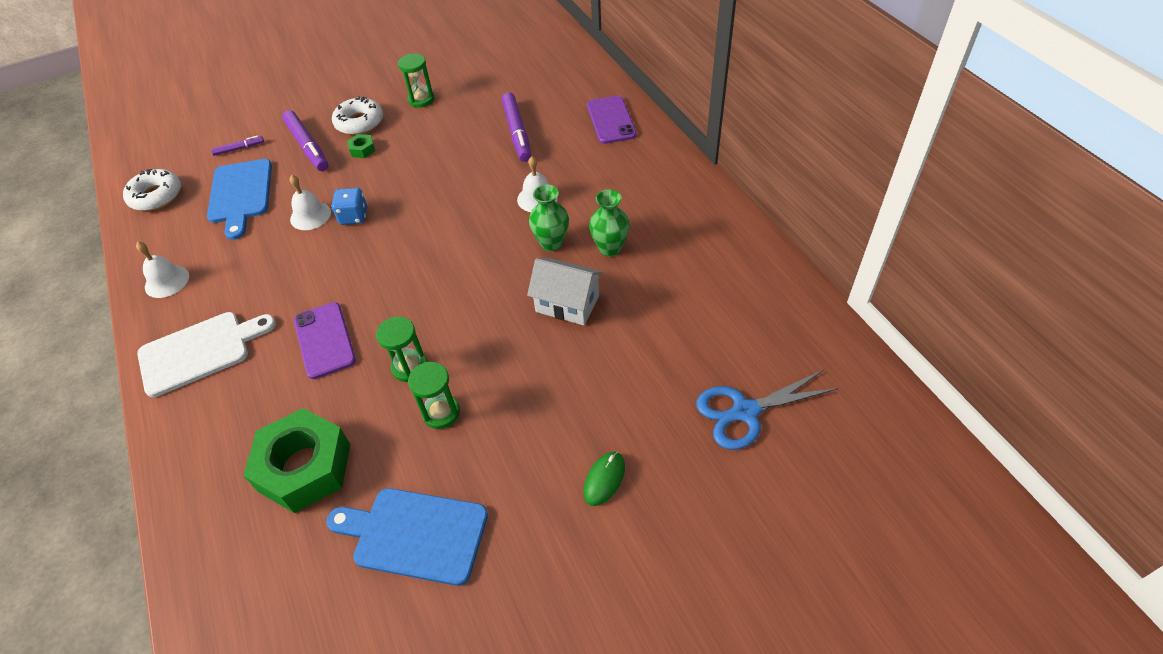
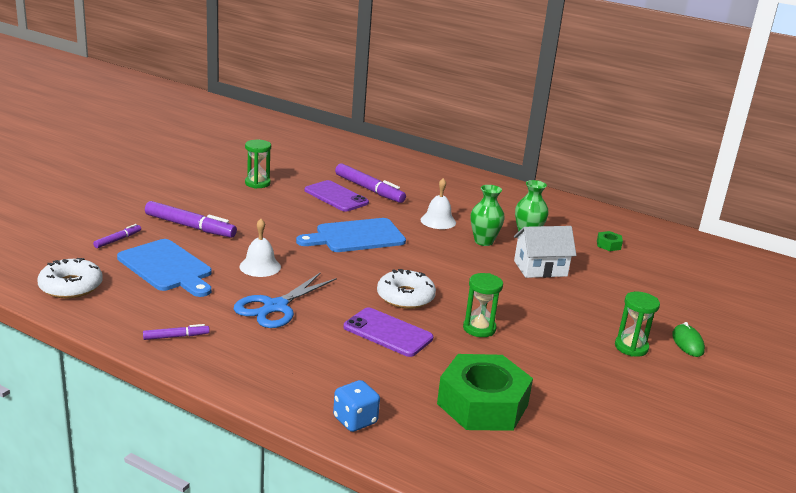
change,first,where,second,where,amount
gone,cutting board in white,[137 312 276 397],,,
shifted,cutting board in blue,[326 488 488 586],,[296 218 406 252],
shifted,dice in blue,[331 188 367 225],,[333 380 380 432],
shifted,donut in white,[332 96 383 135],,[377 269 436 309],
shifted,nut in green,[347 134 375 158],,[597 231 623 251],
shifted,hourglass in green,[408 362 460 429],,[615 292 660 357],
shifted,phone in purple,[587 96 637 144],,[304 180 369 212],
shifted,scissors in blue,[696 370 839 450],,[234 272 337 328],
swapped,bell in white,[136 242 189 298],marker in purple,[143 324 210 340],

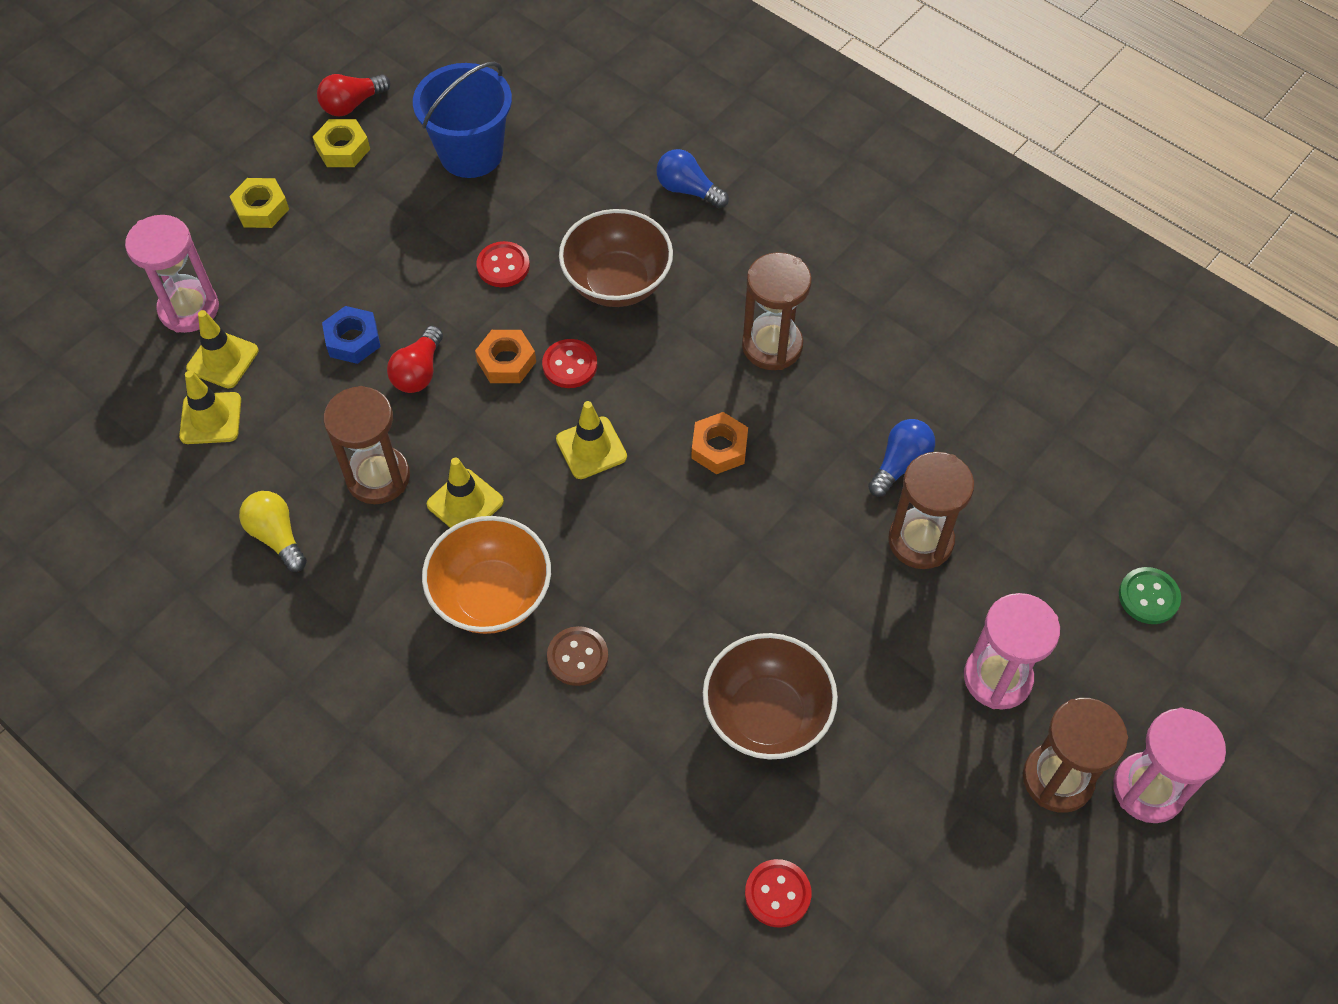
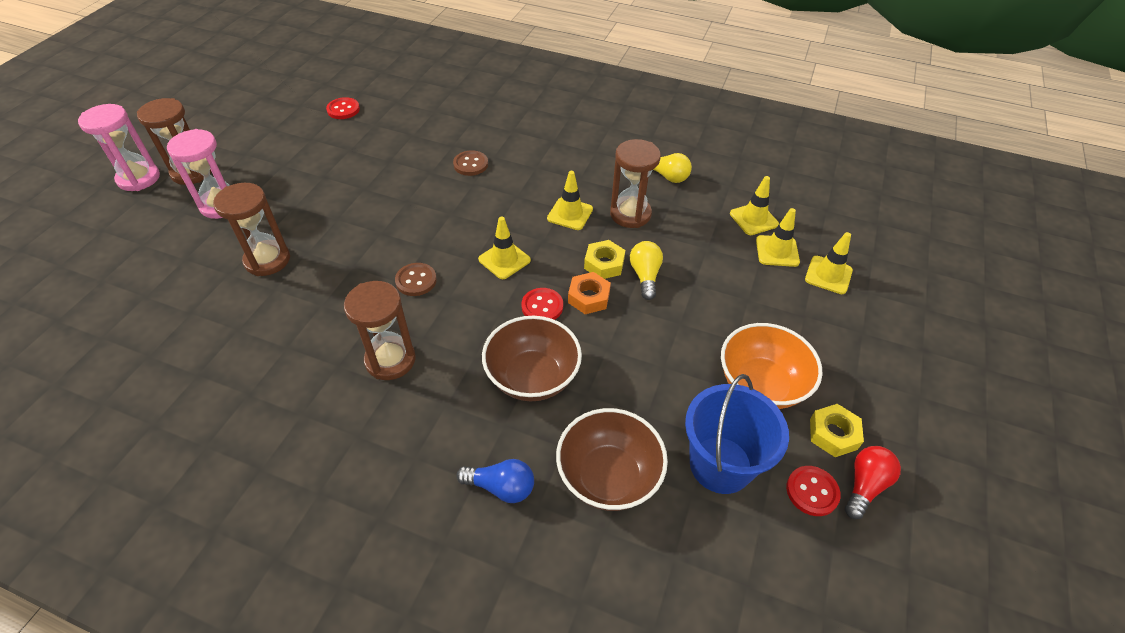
change,first,where,second,where,amount
gone,nut in blue,[322 306 381 364],,,
gone,light bulb in blue,[868 419 935 497],,,
gone,button in green,[1119 567 1181 624],,,
shifted,nut in yellow,[229 178 289 228],,[584 240 625 279],
shifted,bowl in orange,[422 516 551 634],,[721 323 823 409],
shifted,button in red,[476 241 530 287],,[786 466 841 516],
shifted,bowl in brown,[703 633 838 760],,[556 408 668 511],
swapped,hourglass in pink,[125 215 219 333],traffic cone in yellow,[805 232 853 294],
swapped,nut in orange,[691 412 748 474],button in brown,[395 263 437 296],
repainted,light bulb in red,[387 326 443 393],light bulb in yellow,[630 241 663 300],

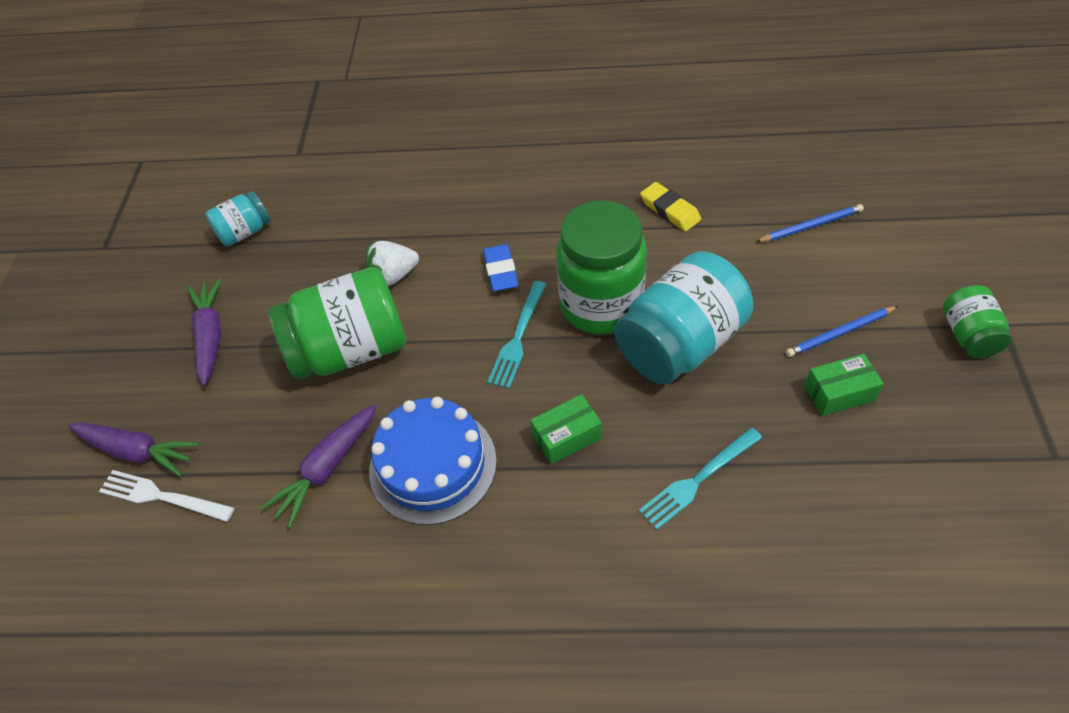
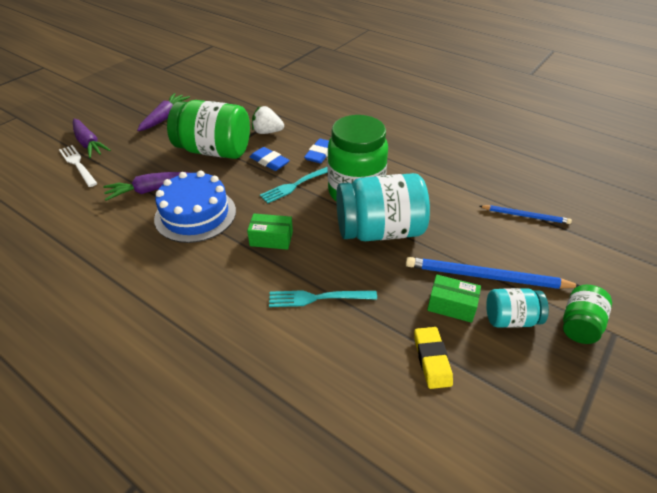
change,first,where,second,where,amount
new,,,eraser in blue,[250 147 290 171],
shifted,jar in turquoise,[205 191 271 246],,[486 288 549 328],
shifted,eraser in yellow,[640 182 701 232],,[414 327 453 389],
scaled,pencil in blue,[786 306 898 357],,[406 257 580 289],x1.69

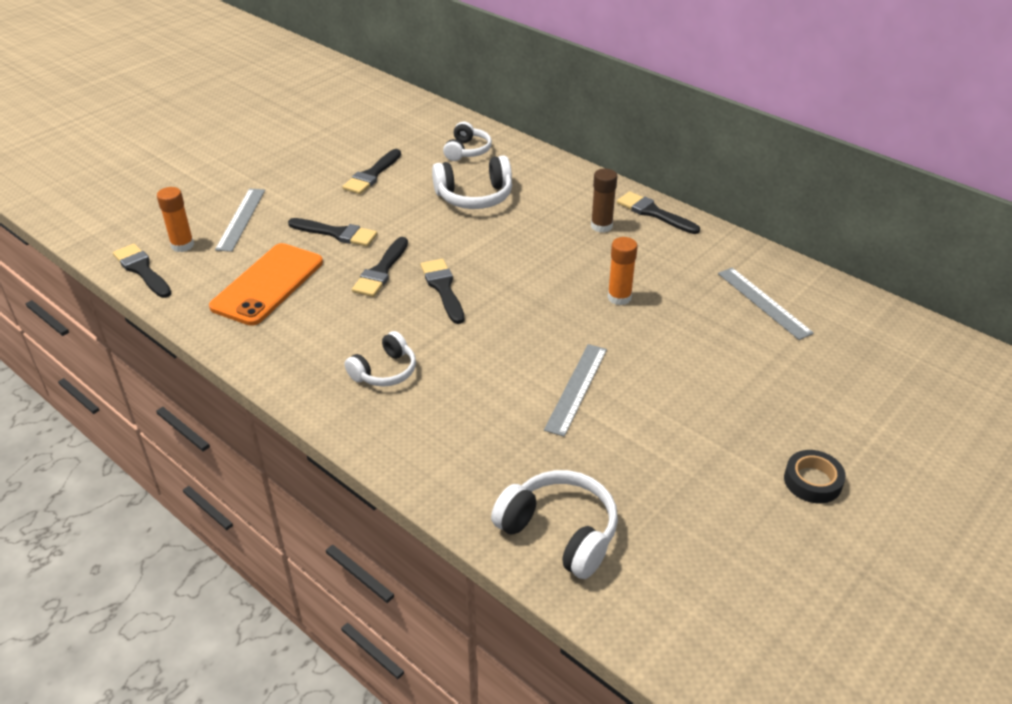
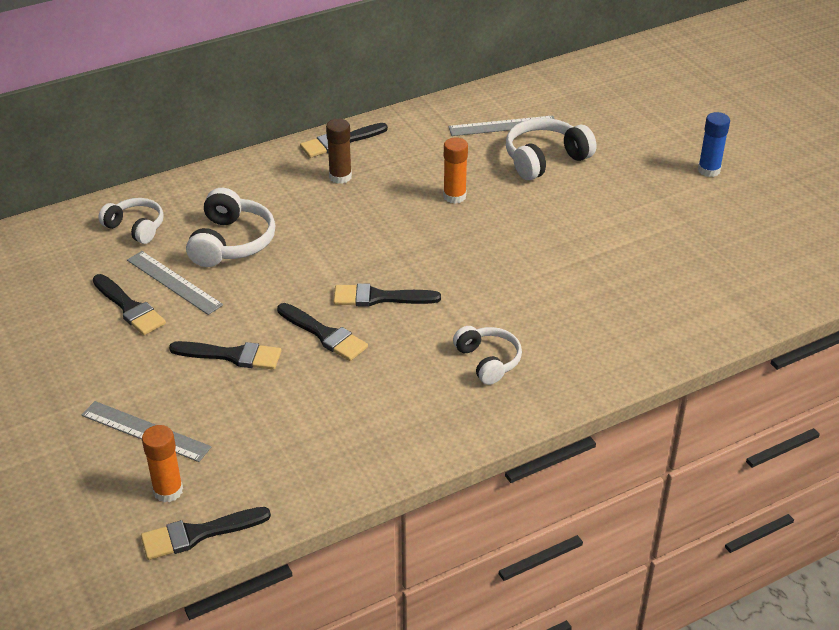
change,first,where,second,where,amount
gone,phone in orange,[209 243 323 326],,,
shifted,headphones in white,[491 470 618 579],,[506 118 596 180],
shifted,ruler in grey,[544 344 607 437],,[127 251 223 315],
swapped,tape in black,[784 450 846 503],glue stick in blue,[698 112 730 177],
rotated,brush in black,[288 218 377 247],,[169 341 281 370],60 degrees clockwise

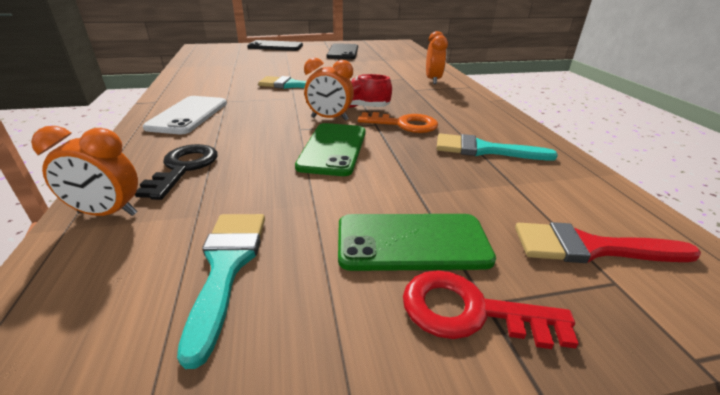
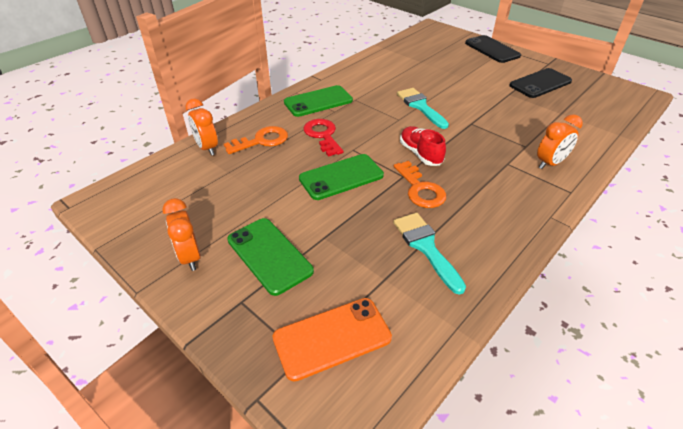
change,first,where,second,where,amount
gone,brush in turquoise,[177 214 265 369],,,
shifted,clock in orange,[304 58 354 121],,[162 198 201 271],
shifted,key in red,[403 270 579 349],,[303 119 344 157],
swapped,brush in red,[515 222 701 263],phone in orange,[273 298 392 382],
repainted,key in black,[135 144 218 200],key in orange,[224 126 288 154],
repainted,phone in white,[143 96 227 134],phone in green,[284 85 353 117],

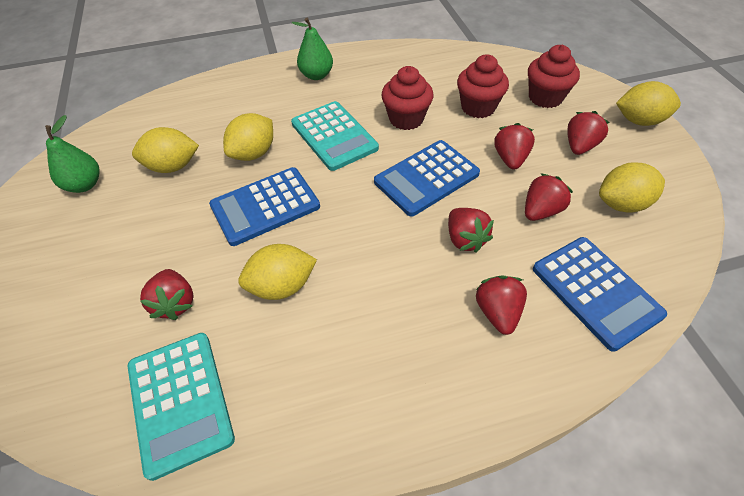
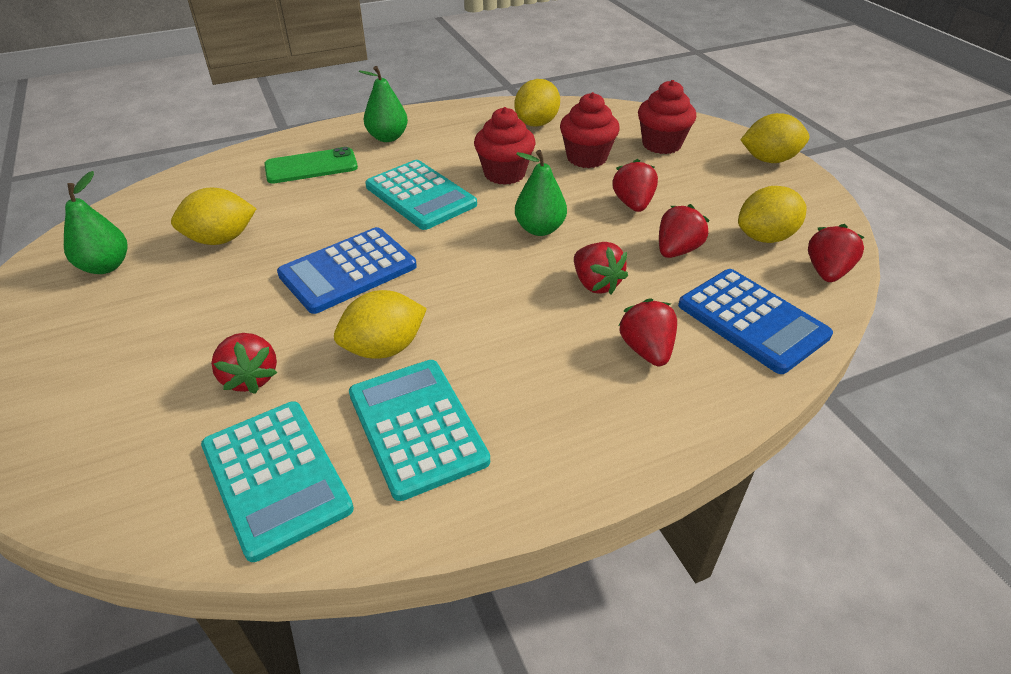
change,first,where,second,where,amount
new,,,phone in green,[264 147 358 184],
new,,,calculator in turquoise,[349 360 490 501],
shifted,lemon in yellow,[223 113 273 161],,[514 79 560 127],
shifted,strawberry in red,[567 111 610 155],,[808 224 864 282],
swapped,calculator in blue,[374 140 480 217],pear in green,[515 150 567 236],

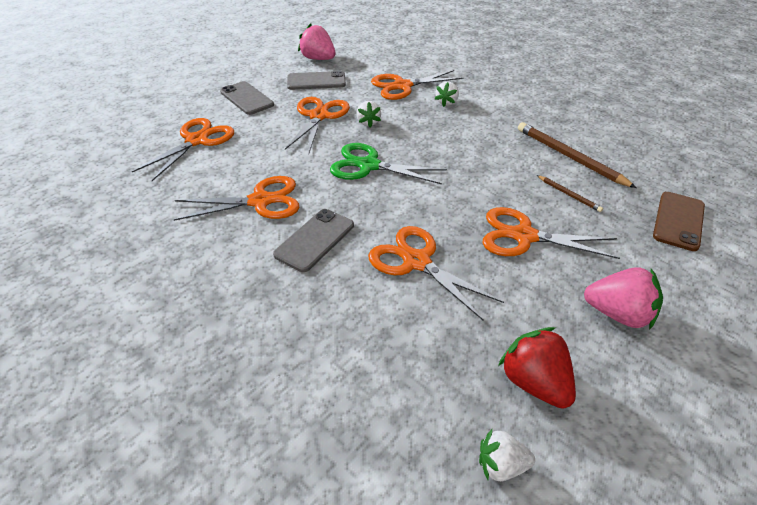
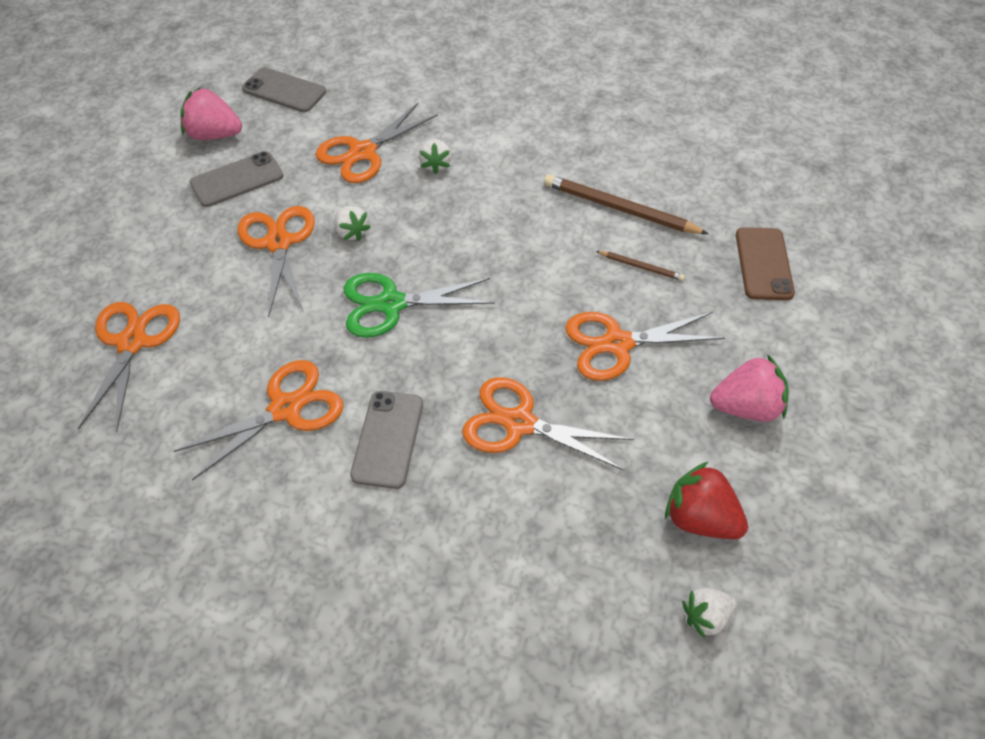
change,first,where,second,where,amount
shifted,phone in grey,[220 81 274 115],,[242 67 326 112],

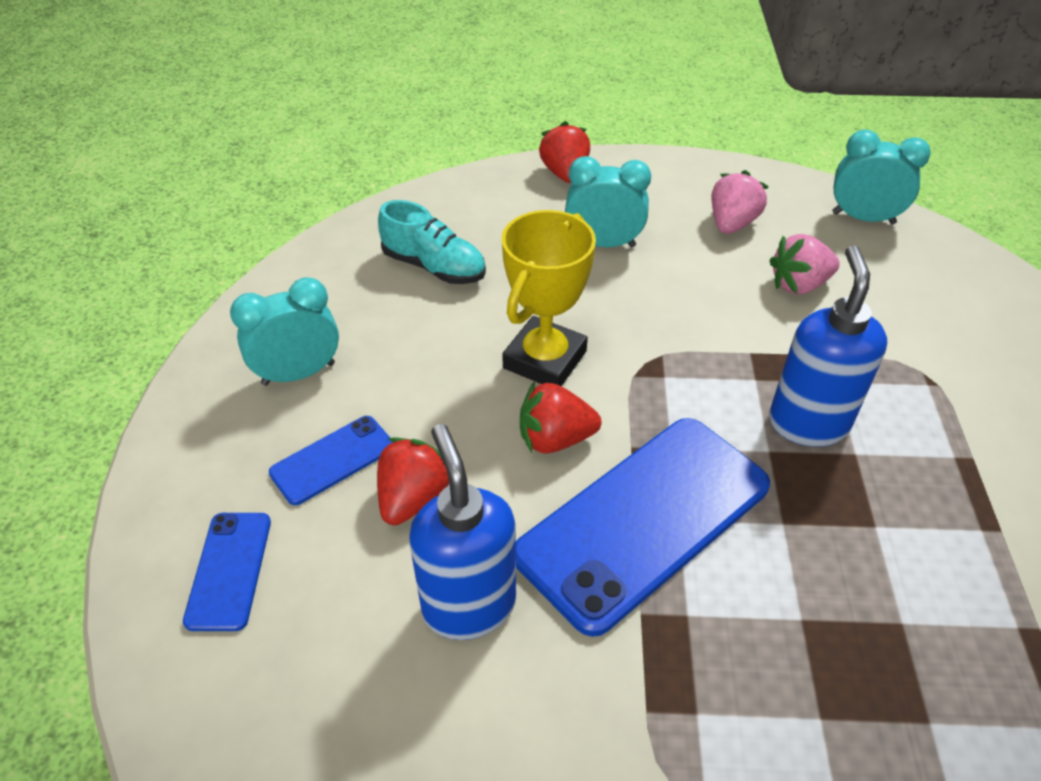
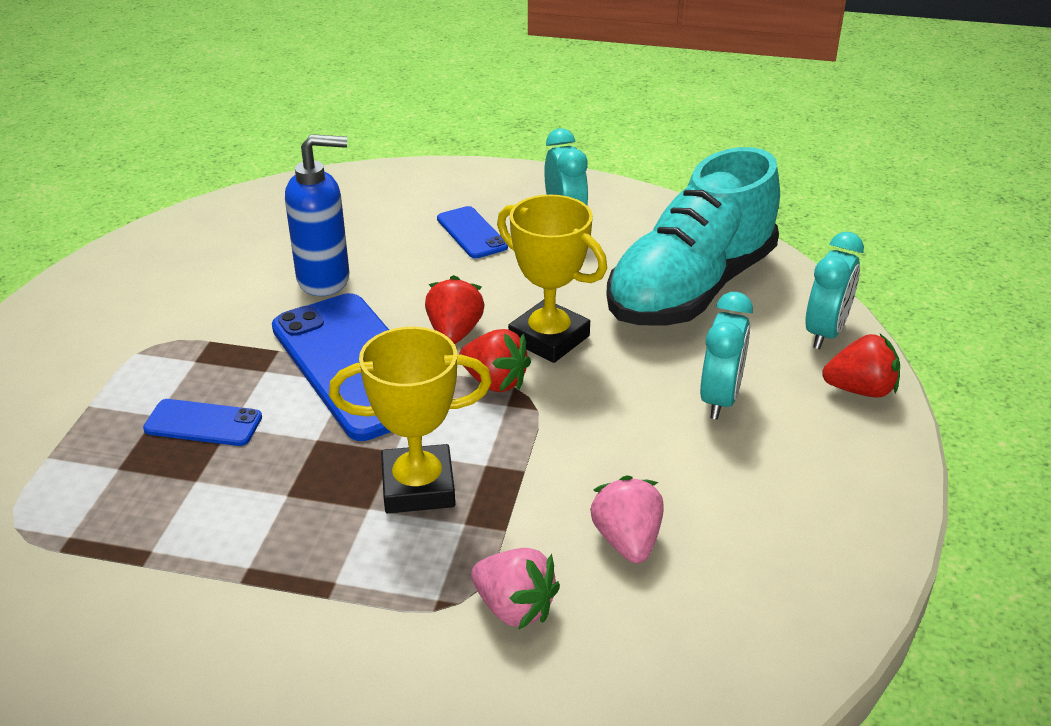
change,first,where,second,where,amount
shifted,phone in blue,[183 513 271 631],,[143 399 262 446],
shifted,strawberry in red,[377 438 449 525],,[459 329 531 392],
shifted,strawberry in pink,[711 170 769 234],,[471 548 560 630],
shifted,clock in turquoise,[832 130 931 224],,[805 232 864 349],
swapped,soap dispenser in blue,[769 246 887 447],trophy in yellow,[329 327 492 513],
scaled,shoe in turquoise,[378 200 486 284],,[606 147 780 326],x2.02

